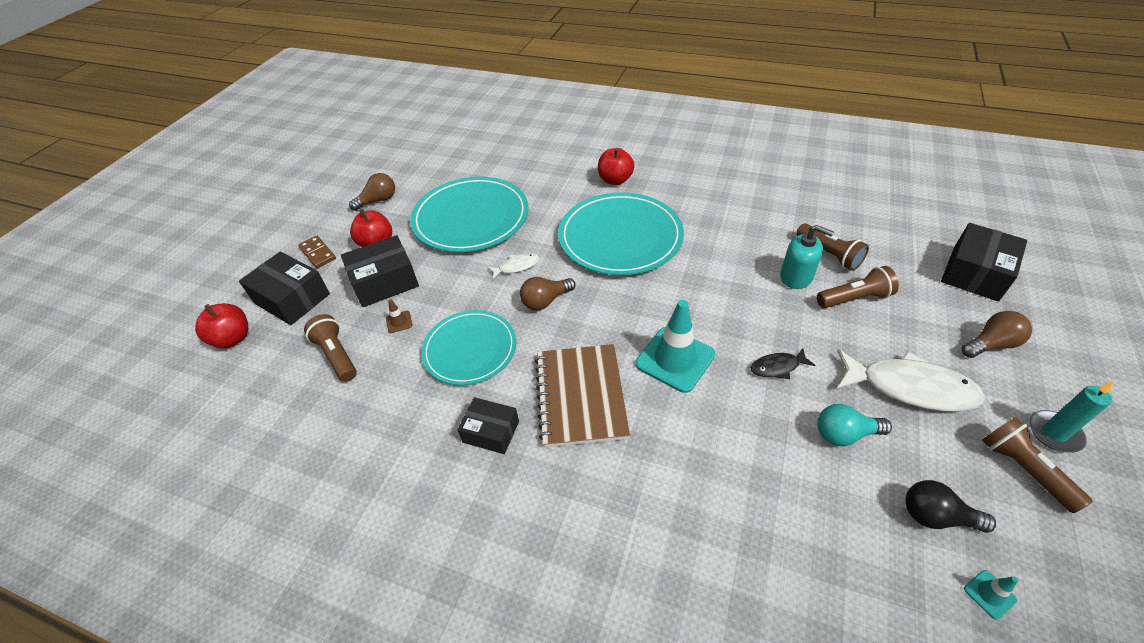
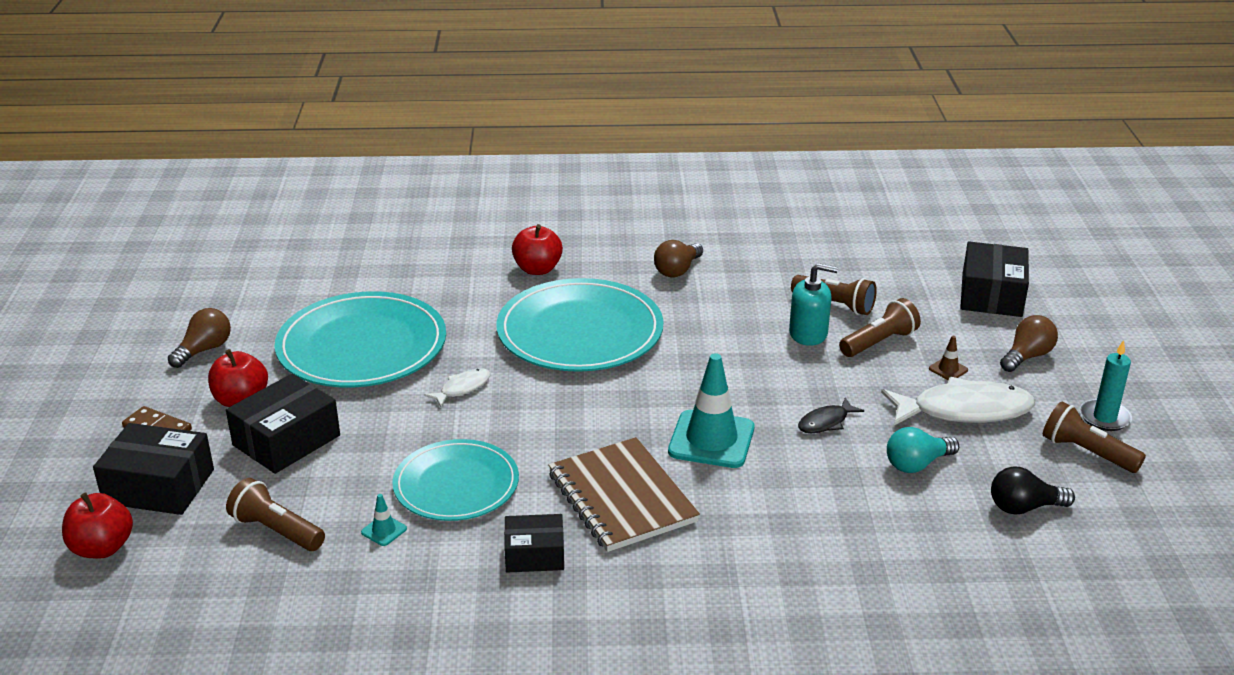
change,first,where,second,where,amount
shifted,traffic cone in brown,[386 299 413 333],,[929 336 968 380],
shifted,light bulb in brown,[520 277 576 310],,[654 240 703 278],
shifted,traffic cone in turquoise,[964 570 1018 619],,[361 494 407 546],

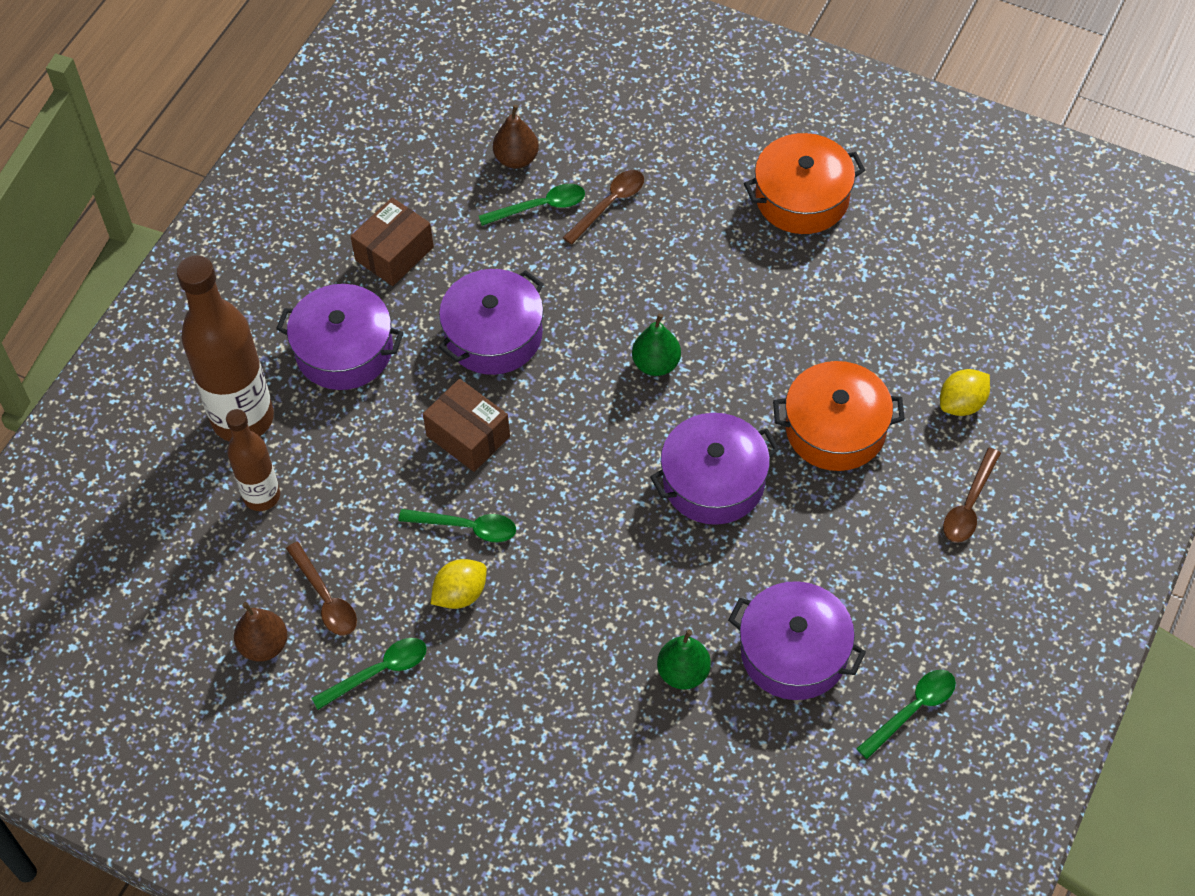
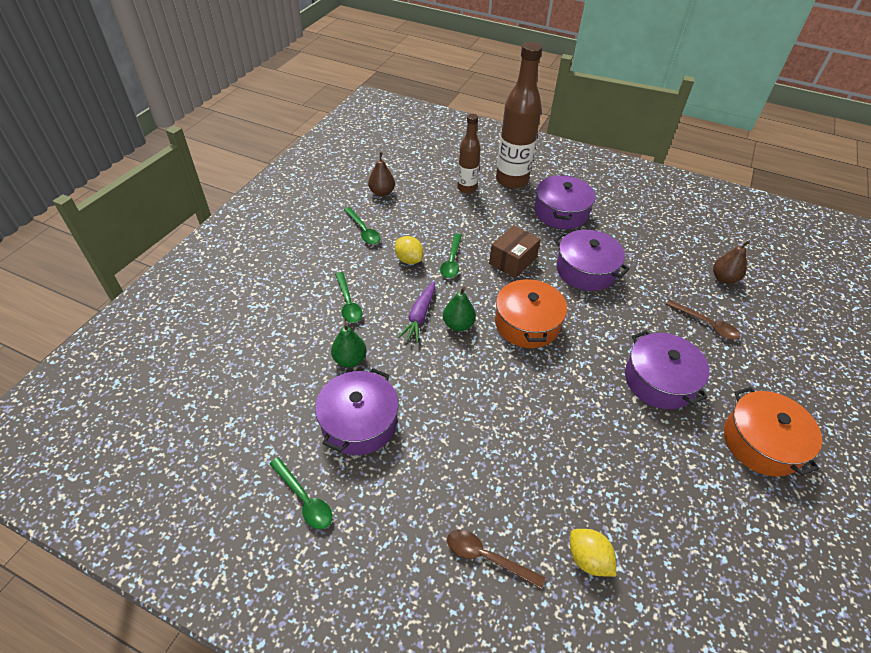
change,first,where,second,where,amount
gone,spoon in brown,[286 542 357 636],,,
gone,box in brown,[350 197 434 286],,,
new,,,carrot in purple,[398 281 435 343],
shifted,spoon in green,[479 184 585 226],,[335 272 363 323],
shifted,pear in green,[632 313 681 376],,[443 287 476 331],
shifted,pot in purple,[650 413 779 525],,[625 330 710 409],
shifted,pot in orange,[773 361 905 471],,[495 277 567 348],

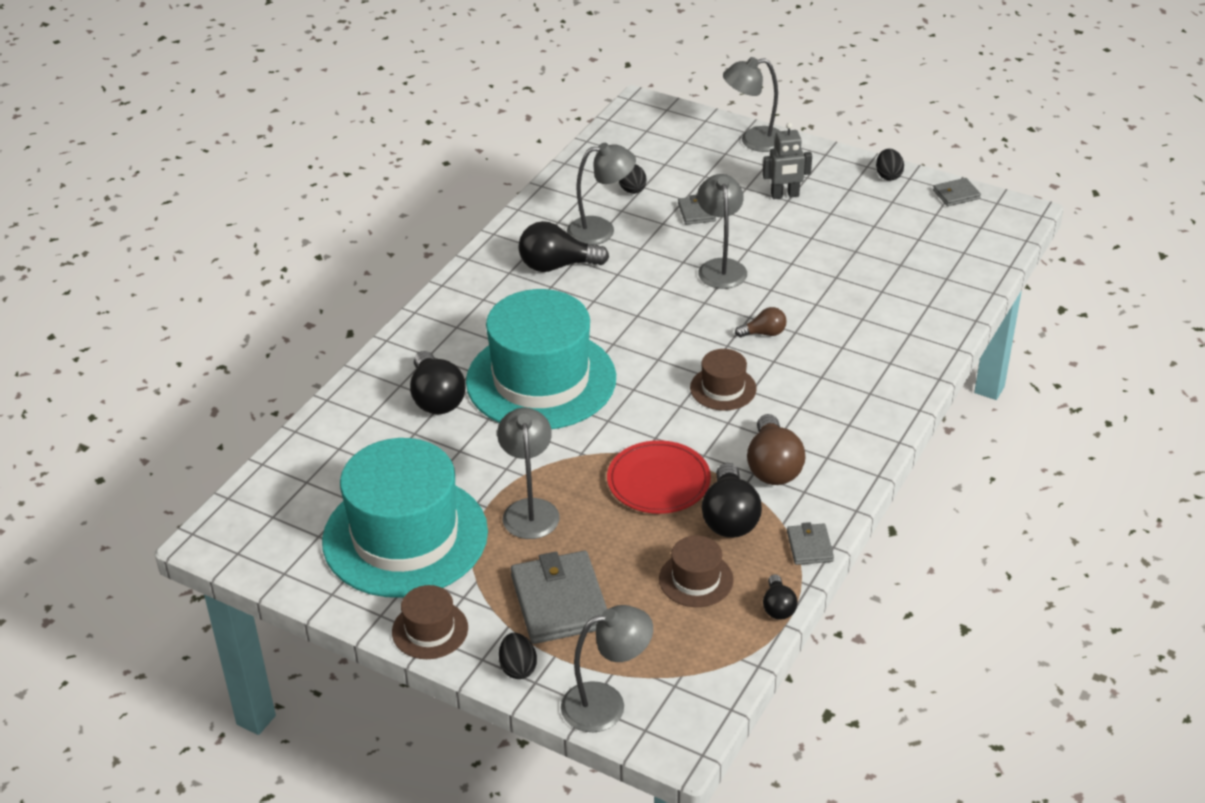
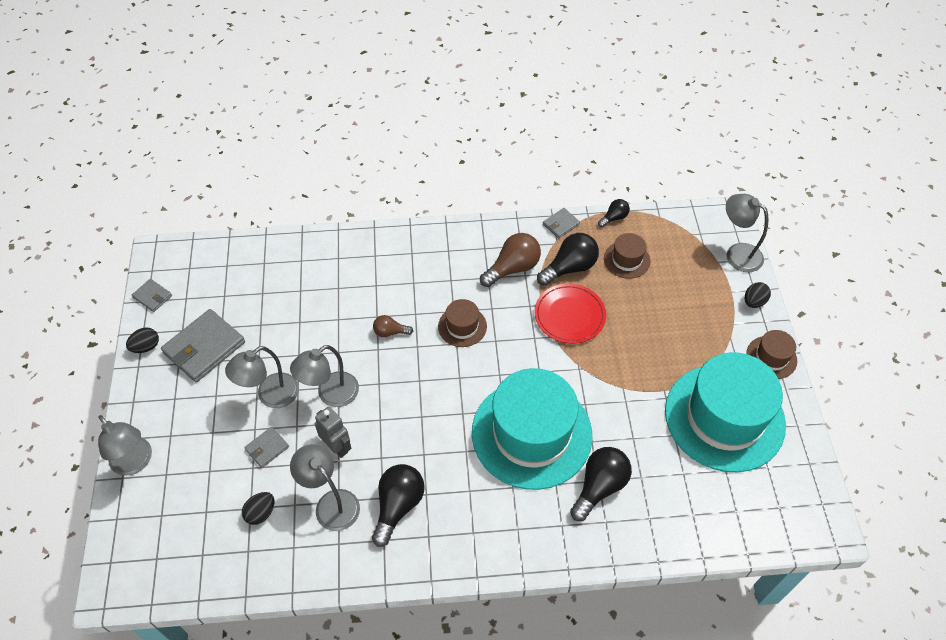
change,first,where,second,where,amount
shifted,lamp in grey,[497 408 560 539],,[225 346 299 408],
shifted,wallet in grey,[511 551 607 644],,[161 309 245 382],
shifted,robot in grey,[763 122 812 199],,[315 406 351 458],
rotated,light bulb in black,[519 221 609 272],,[372 464 425 547],120 degrees counterclockwise
rotated,light bulb in brown,[735 307 787 337],,[373 315 413 337],45 degrees counterclockwise

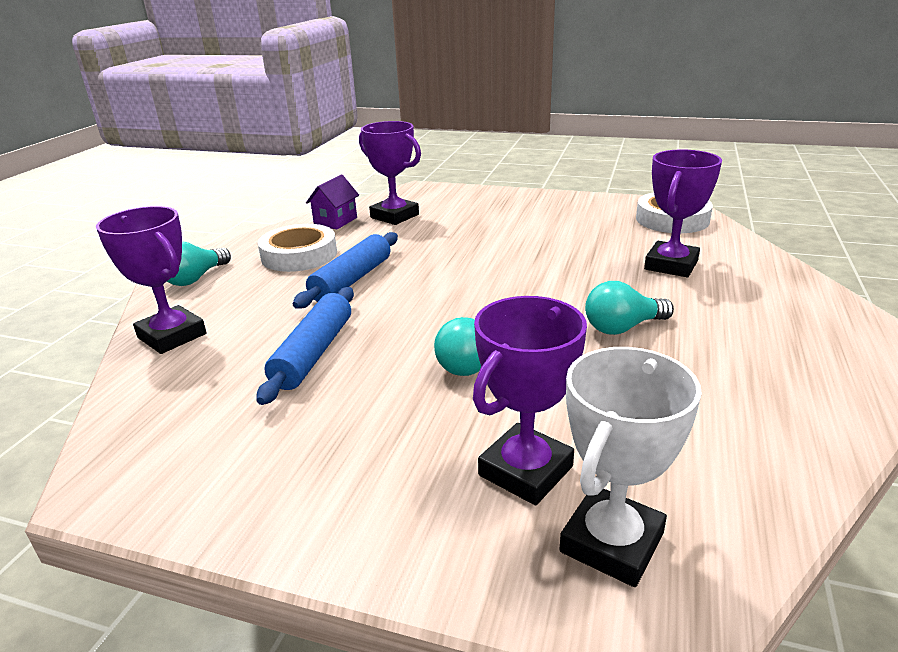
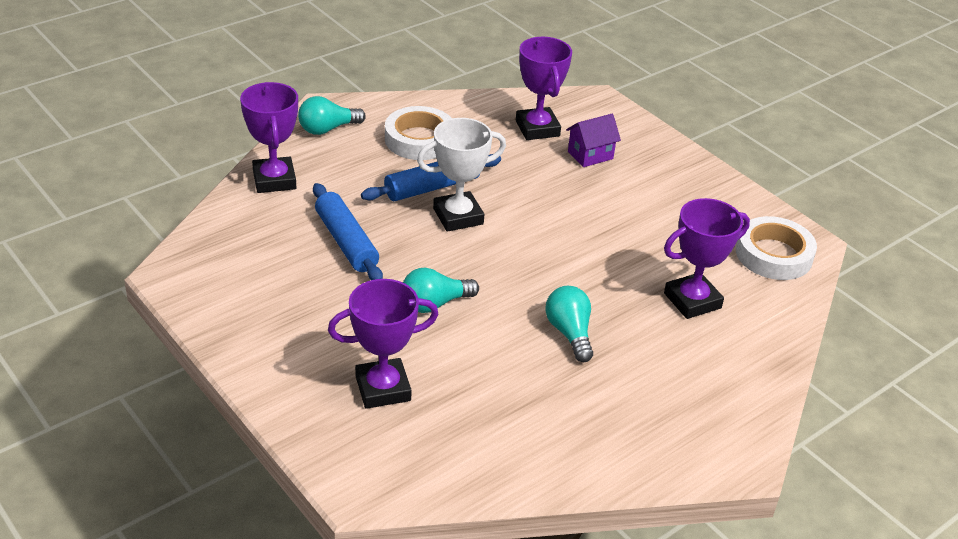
change,first,where,second,where,amount
shifted,house in purple,[306 175 359 229],,[566 114 621 167],
shifted,trophy in white,[559 347 702 587],,[417 118 506 232],
rotated,rolling pin in blue,[256 287 354 405],,[313 183 383 280],75 degrees counterclockwise
rotated,light bulb in turquoise,[585 281 674 335],,[545 286 593 362],60 degrees clockwise

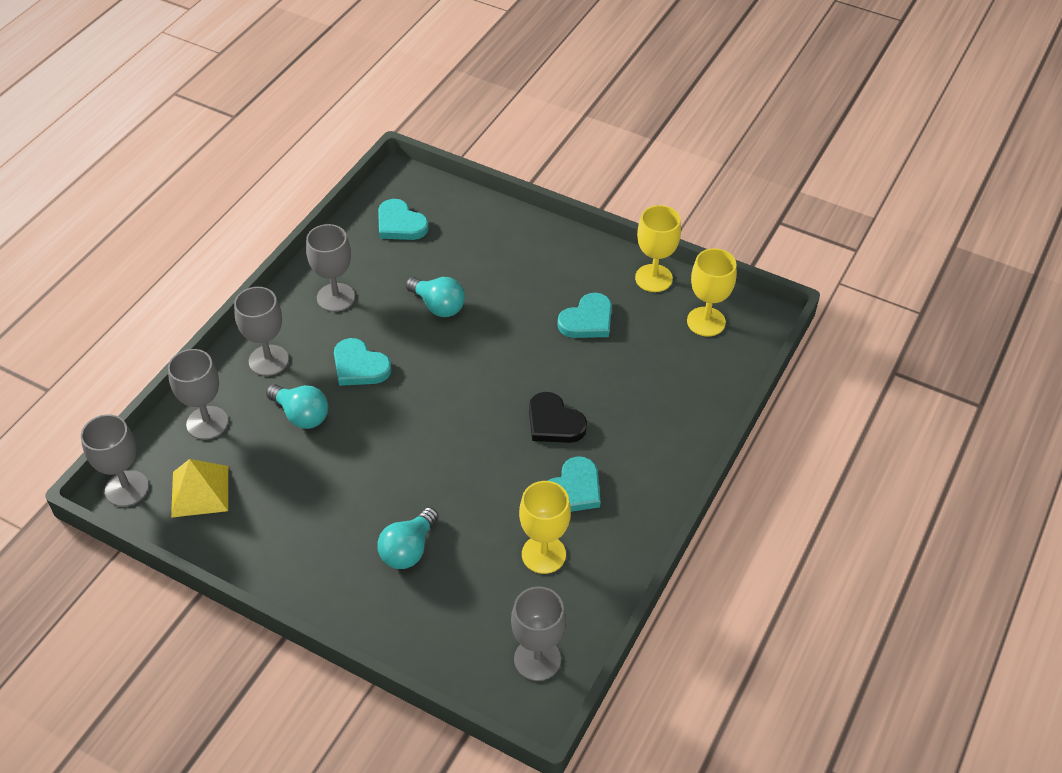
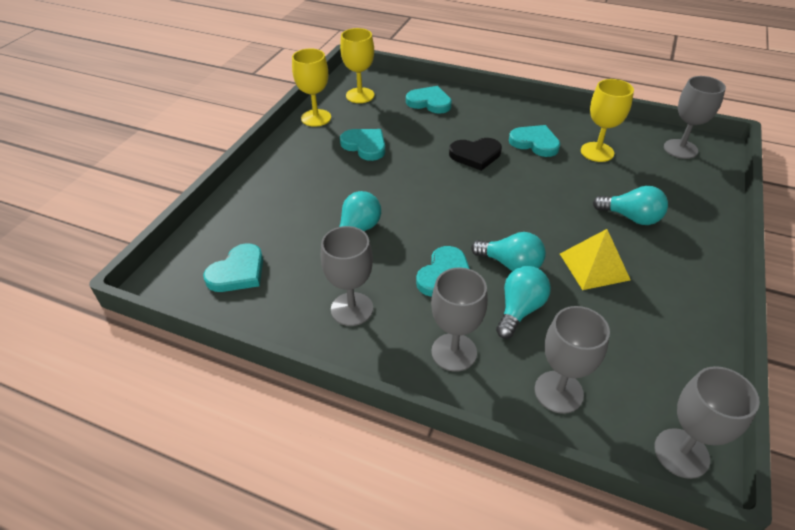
change,first,where,second,where,amount
new,,,heart in turquoise,[406 86 452 114],
new,,,light bulb in turquoise,[471 232 546 271],
shifted,pyramid in yellow,[171 459 228 518],,[560 229 630 290],
rotated,heart in black,[529 392 587 443],,[449 138 502 171],45 degrees clockwise

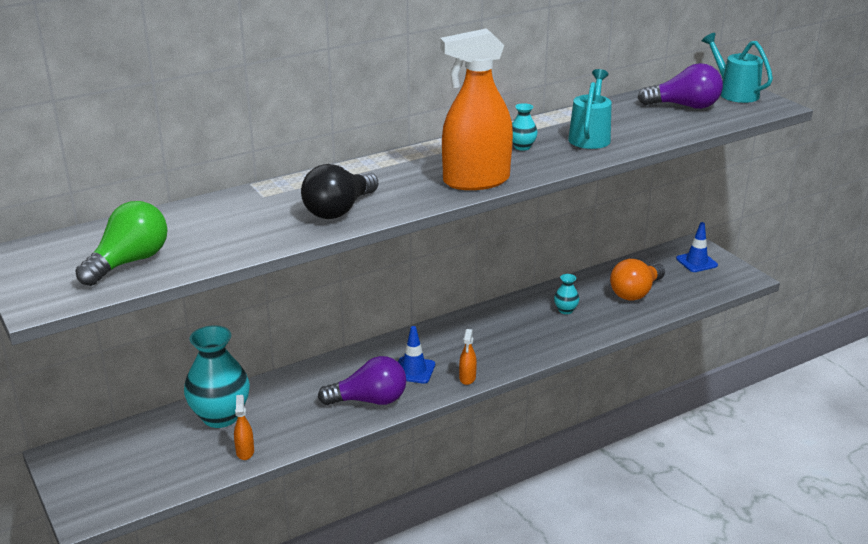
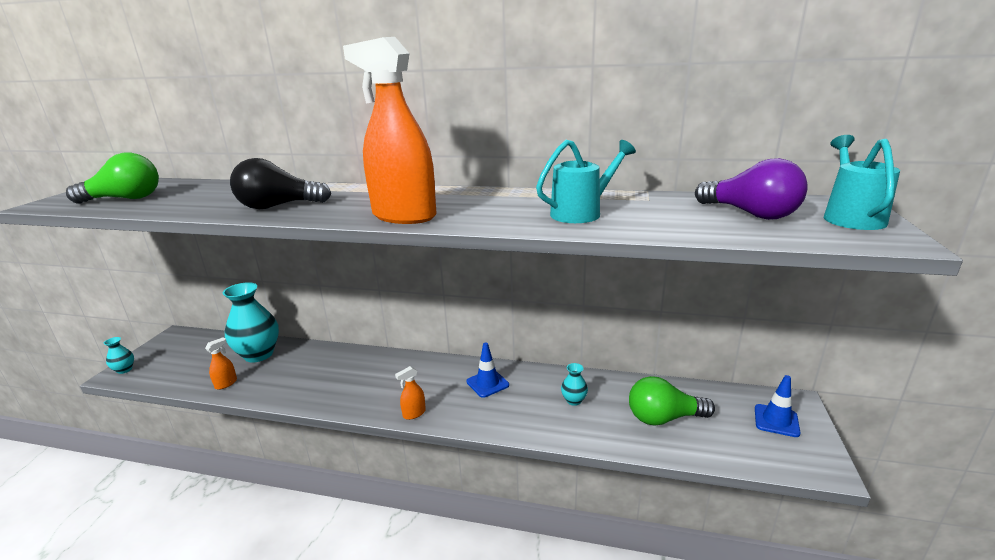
change,first,where,second,where,amount
gone,light bulb in purple,[318 356 406 405],,,
shifted,traffic cone in blue,[398 326 435 384],,[466 343 509 398],
shifted,vase in turquoise,[512 103 538 151],,[104 337 134 374],
repainted,light bulb in orange,[610 259 665 301],light bulb in green,[629 376 715 426],

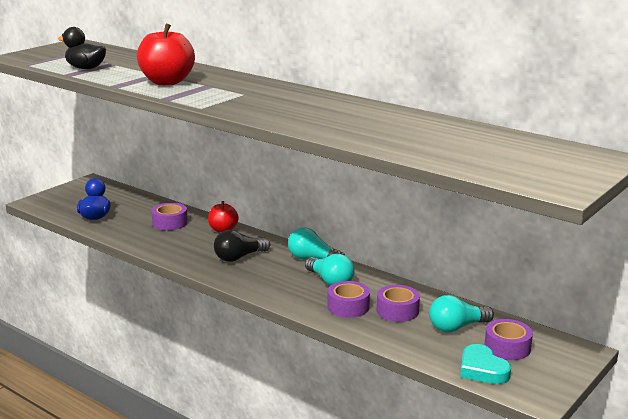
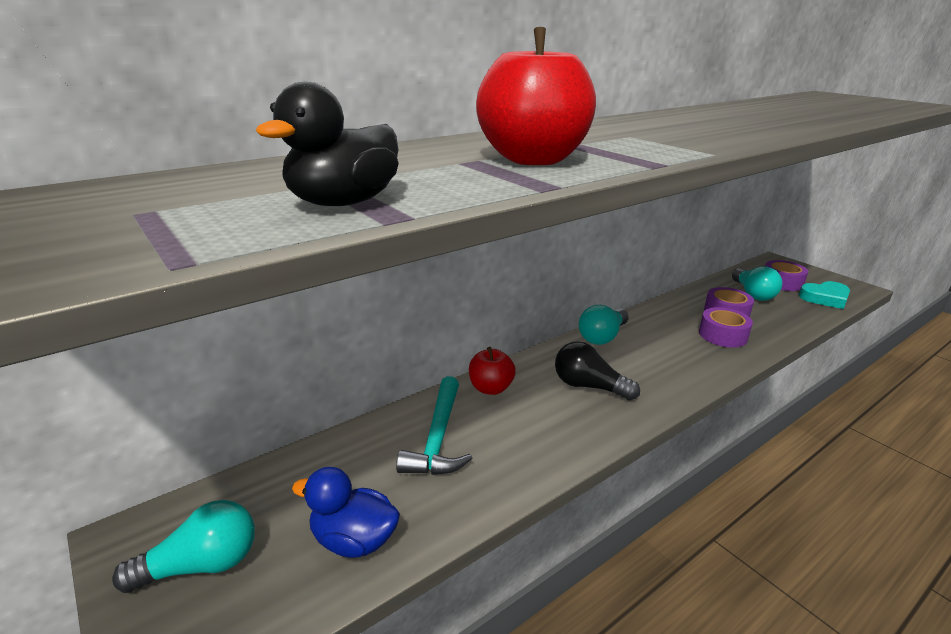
change,first,where,second,where,amount
shifted,light bulb in turquoise,[305 254 355 286],,[112 500 255 593],
swapped,tape in purple,[151 203 188 230],hammer in turquoise,[396 376 472 475],
rotated,light bulb in black,[214 230 270 262],,[555 341 640 401],135 degrees clockwise

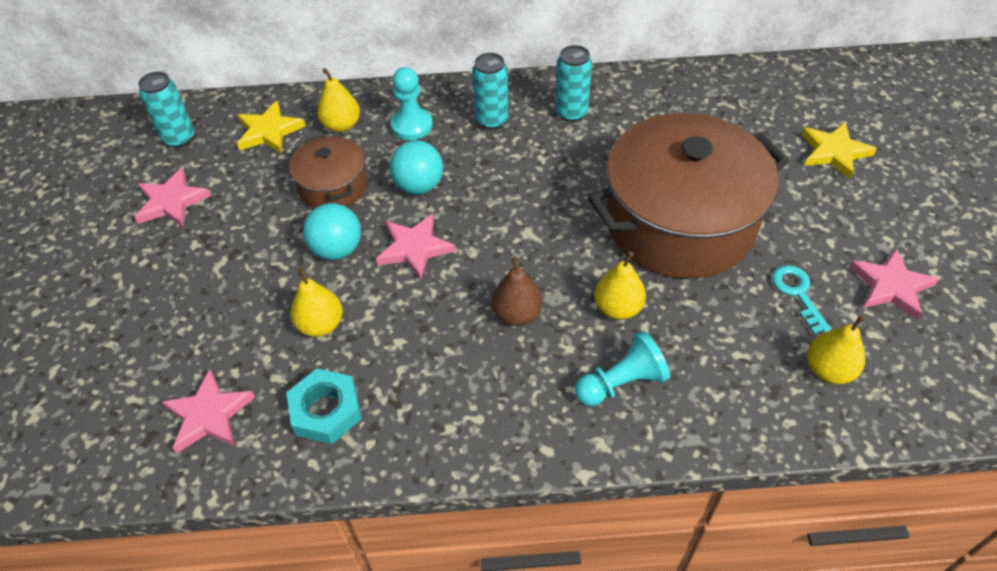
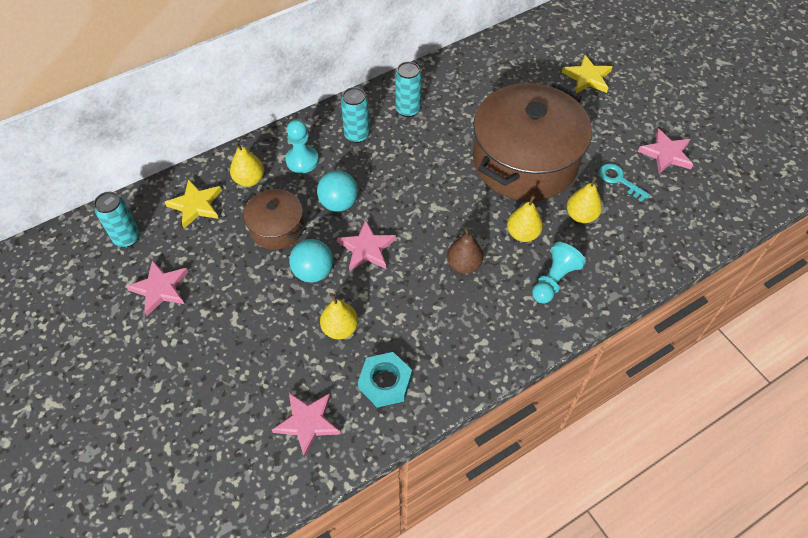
change,first,where,second,where,amount
shifted,pear in yellow,[807 315 865 384],,[567 176 602 223],

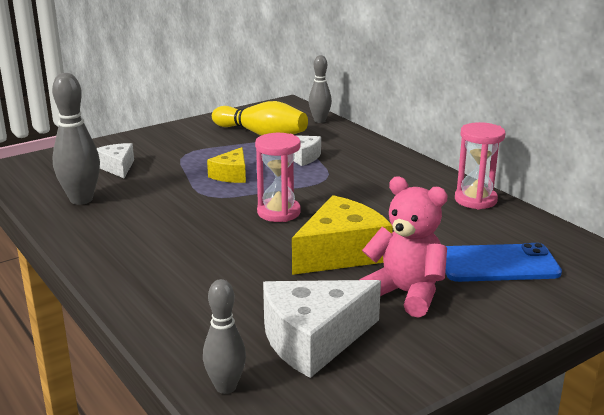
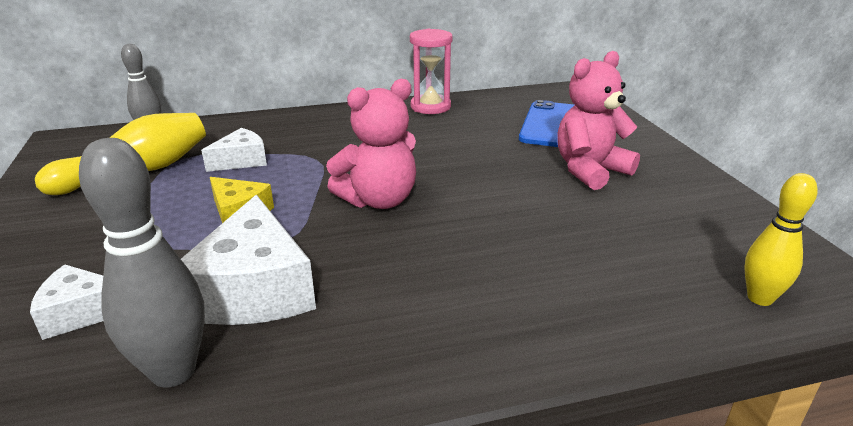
change,first,where,second,where,amount
gone,cheese in yellow,[292 195 393 275],,,
shifted,cheese in white,[263 280 381 378],,[181 195 316 325],
swapped,hourglass in pink,[255 133 301 222],teddy bear in pink,[326 79 416 209],
repainted,bowling pin in grey,[203 279 246 394],bowling pin in yellow,[744 173 817 306],

